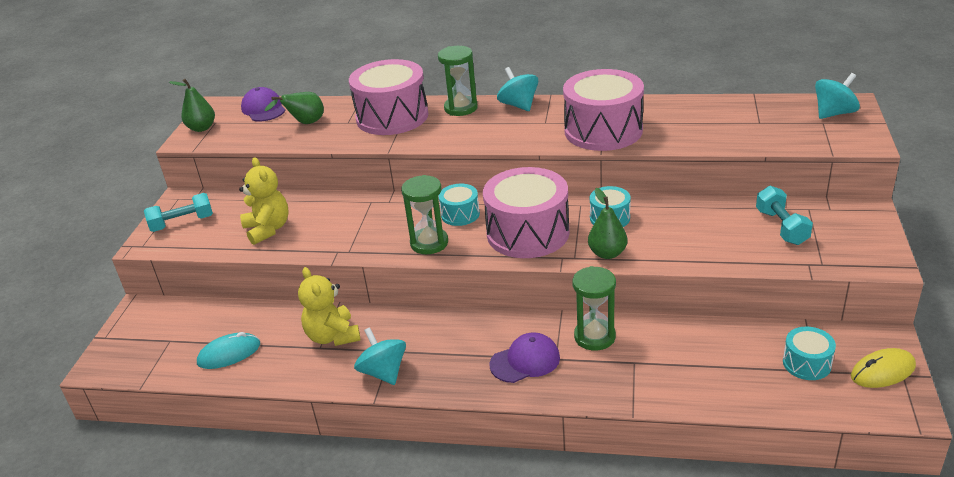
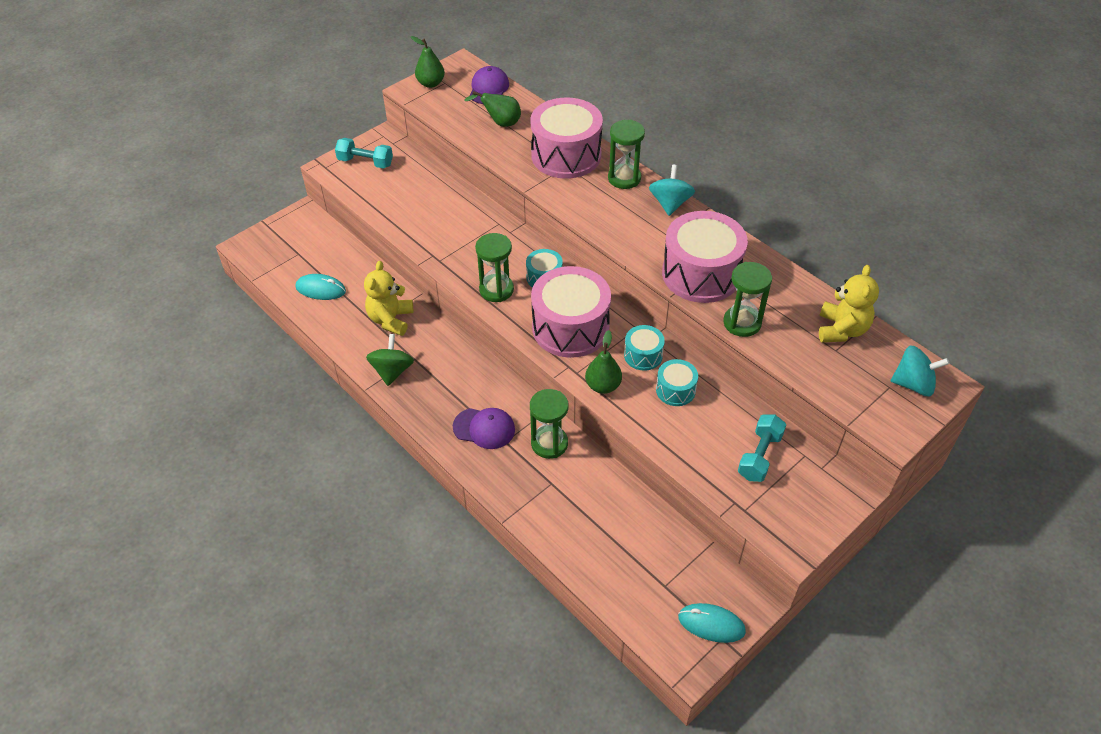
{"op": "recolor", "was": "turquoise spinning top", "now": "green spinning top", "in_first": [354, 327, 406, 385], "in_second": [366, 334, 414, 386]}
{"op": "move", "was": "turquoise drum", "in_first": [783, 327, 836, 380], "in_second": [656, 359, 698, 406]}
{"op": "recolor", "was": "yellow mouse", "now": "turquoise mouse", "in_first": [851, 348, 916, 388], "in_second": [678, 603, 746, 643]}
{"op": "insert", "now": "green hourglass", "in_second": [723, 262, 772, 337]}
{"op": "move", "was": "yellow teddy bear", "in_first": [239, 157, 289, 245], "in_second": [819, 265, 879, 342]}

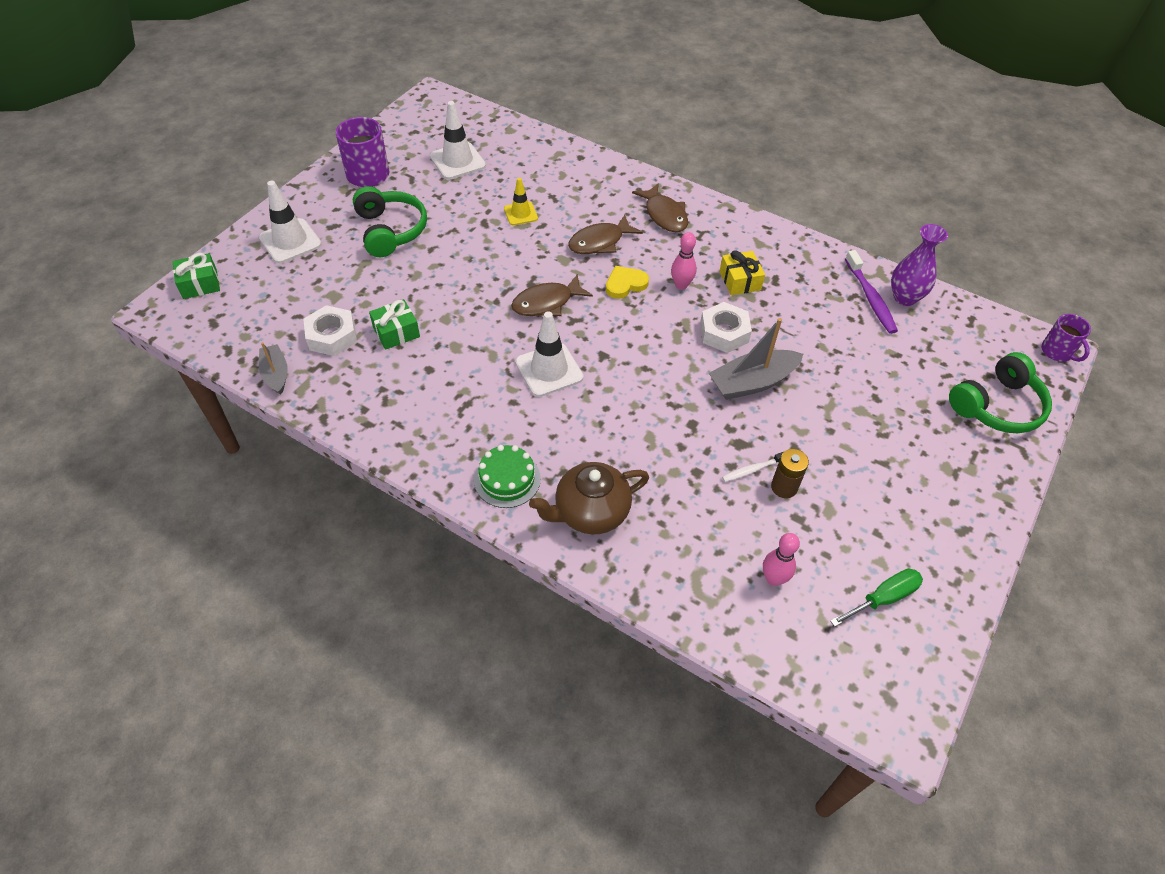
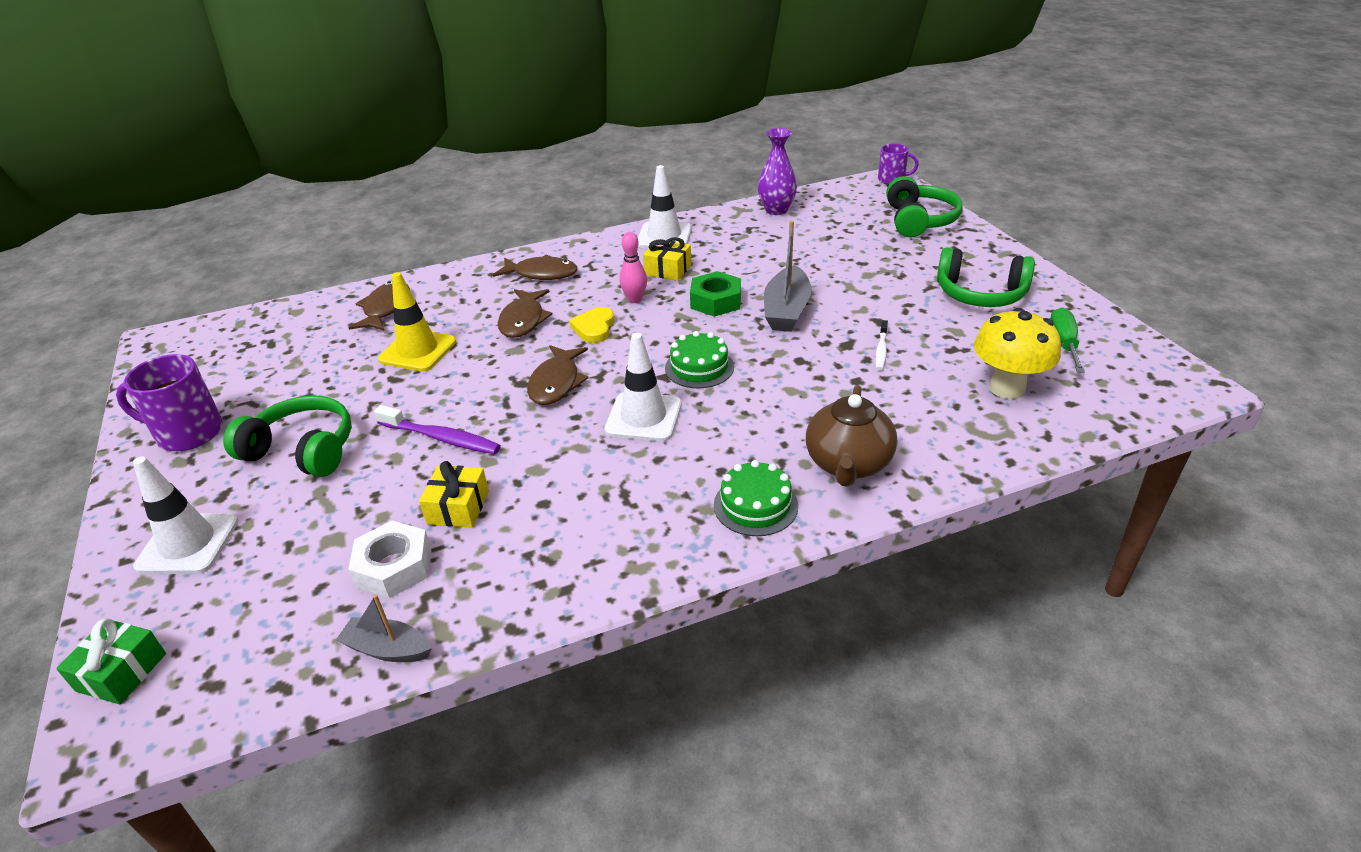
{"op": "insert", "now": "brown fish", "in_second": [348, 281, 410, 331]}
{"op": "move", "was": "purple toothbrush", "in_first": [845, 250, 898, 334], "in_second": [374, 405, 501, 454]}
{"op": "resize", "was": "yellow traffic cone", "in_first": [504, 178, 538, 225], "in_second": [378, 272, 456, 372], "ratio": 1.63}
{"op": "recolor", "was": "green gift", "now": "yellow gift", "in_first": [369, 299, 420, 350], "in_second": [419, 461, 489, 528]}
{"op": "move", "was": "white traffic cone", "in_first": [430, 101, 486, 179], "in_second": [638, 165, 692, 248]}
{"op": "insert", "now": "green cake", "in_second": [665, 331, 734, 388]}
{"op": "recolor", "was": "white nut", "now": "green nut", "in_first": [700, 302, 752, 353], "in_second": [690, 271, 741, 317]}
{"op": "insert", "now": "green headphones", "in_second": [937, 247, 1035, 307]}
{"op": "replace", "was": "pink bowling pin", "now": "yellow mushroom", "in_first": [763, 533, 800, 586], "in_second": [974, 308, 1061, 399]}
{"op": "delete", "was": "brown battery", "in_first": [771, 449, 809, 498]}

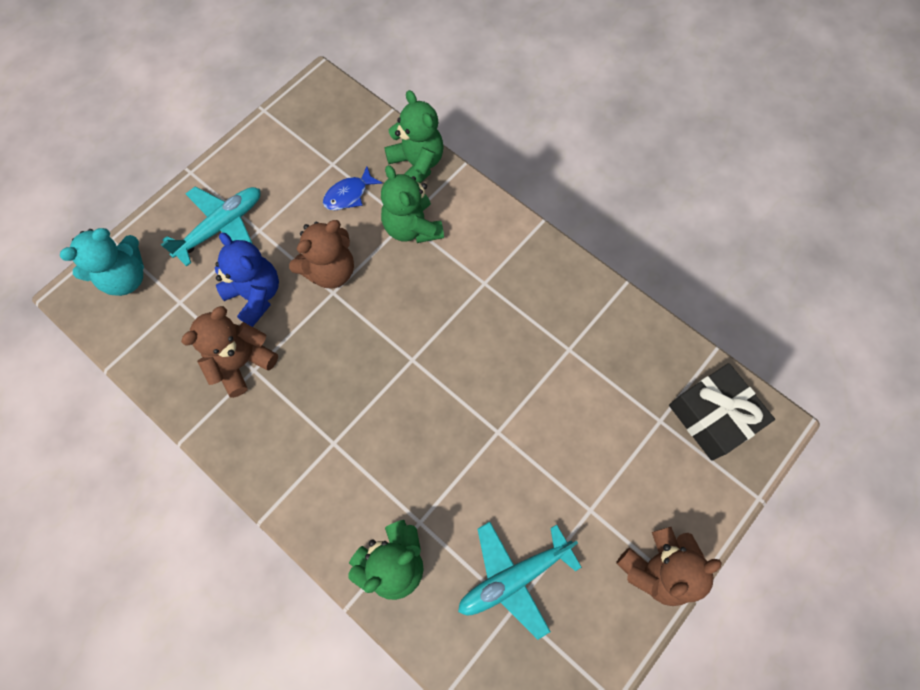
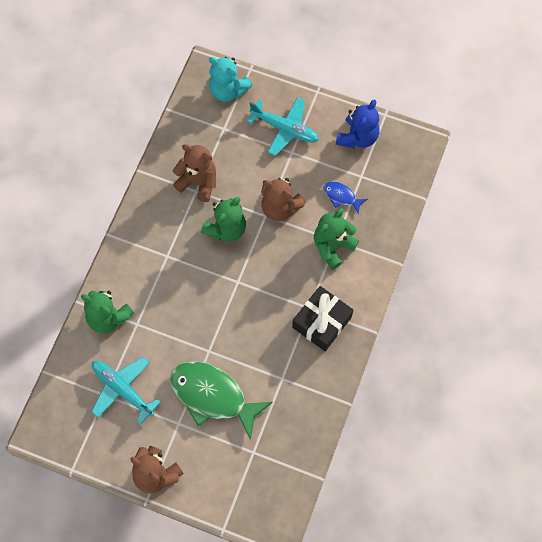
{"op": "insert", "now": "green fish", "in_second": [170, 361, 273, 440]}
{"op": "move", "was": "green teddy bear", "in_first": [384, 90, 444, 183], "in_second": [201, 197, 246, 242]}
{"op": "move", "was": "black gift", "in_first": [669, 363, 775, 461], "in_second": [292, 286, 353, 351]}
{"op": "move", "was": "blue teddy bear", "in_first": [215, 233, 279, 327], "in_second": [336, 100, 379, 149]}

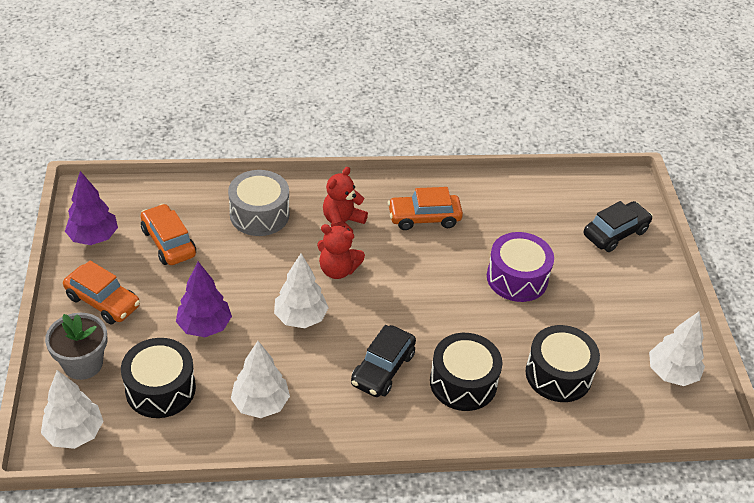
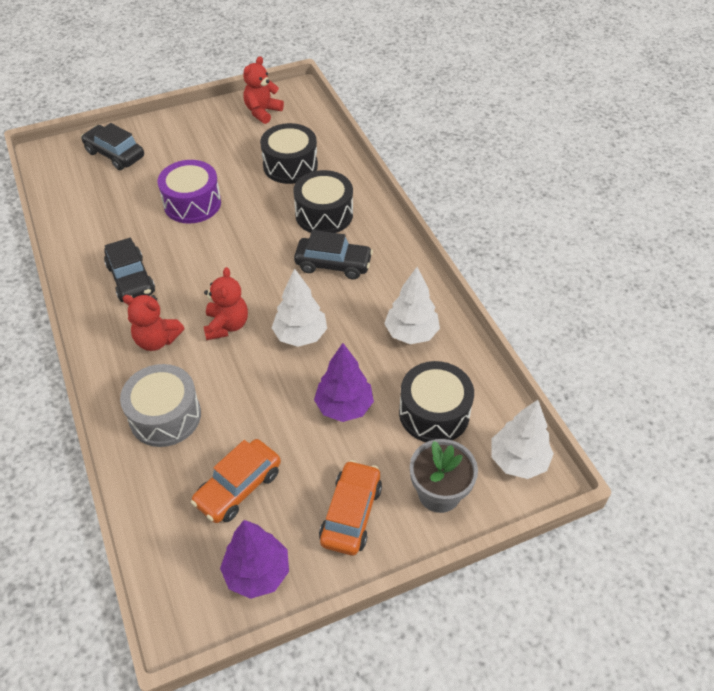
{"op": "recolor", "was": "orange car", "now": "black car", "in_first": [388, 187, 463, 230], "in_second": [104, 238, 155, 302]}
{"op": "replace", "was": "white tree", "now": "red teddy bear", "in_first": [649, 312, 705, 386], "in_second": [243, 56, 284, 124]}

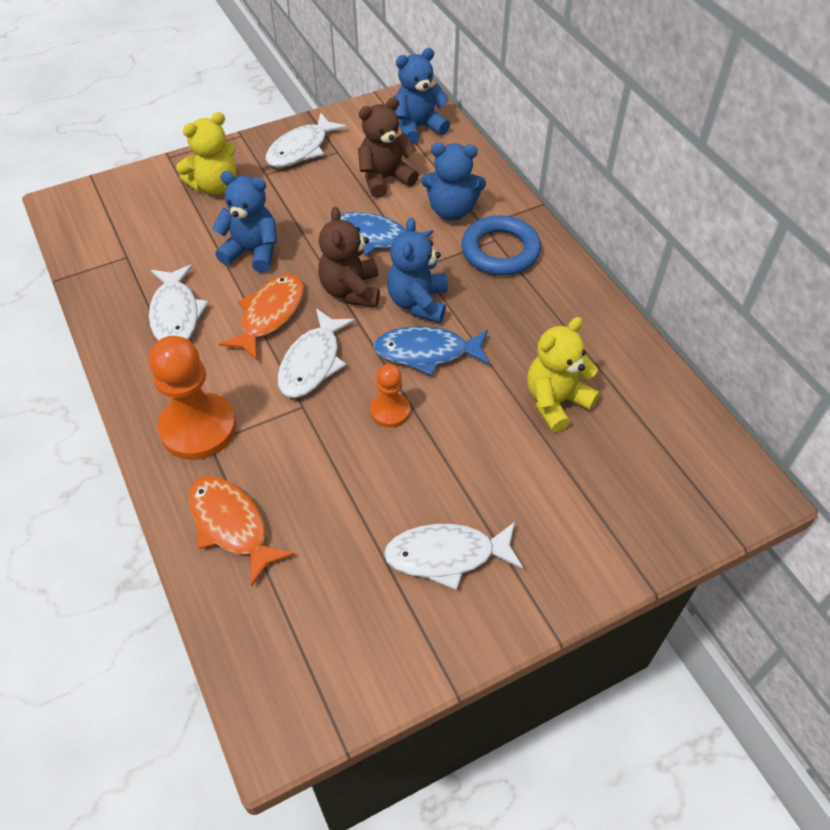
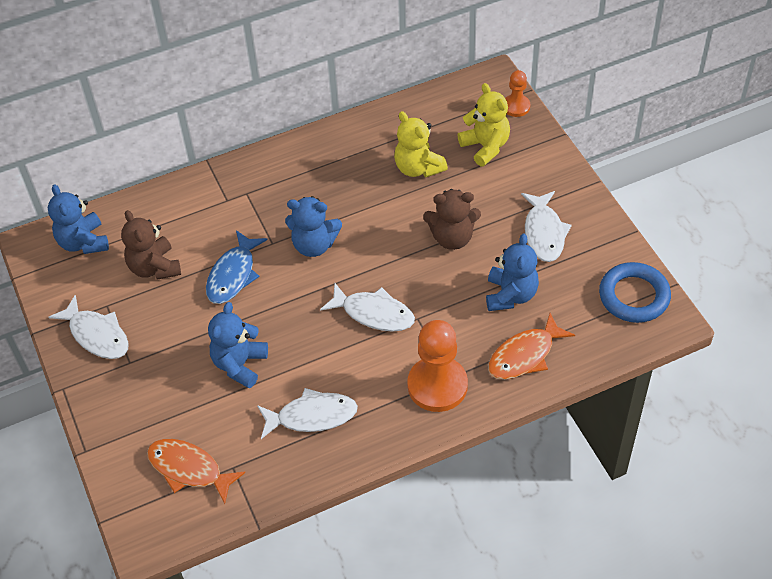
{"op": "move", "was": "orange fish", "in_first": [219, 274, 304, 360], "in_second": [147, 439, 245, 504]}
{"op": "move", "was": "brown teddy bear", "in_first": [318, 207, 380, 307], "in_second": [423, 189, 481, 250]}
{"op": "move", "was": "yellow teddy bear", "in_first": [176, 112, 236, 195], "in_second": [458, 83, 510, 166]}
{"op": "move", "was": "blue teddy bear", "in_first": [421, 143, 486, 221], "in_second": [486, 234, 539, 311]}
{"op": "move", "was": "orange pawn", "in_first": [370, 364, 410, 428], "in_second": [505, 70, 530, 117]}
{"op": "move", "was": "blue ring", "in_first": [461, 215, 541, 275], "in_second": [599, 262, 671, 323]}
{"op": "delete", "was": "blue fish", "in_first": [373, 326, 490, 376]}

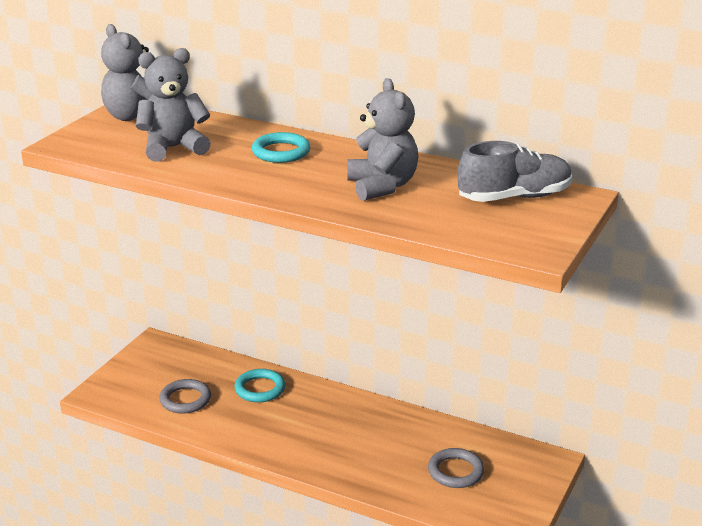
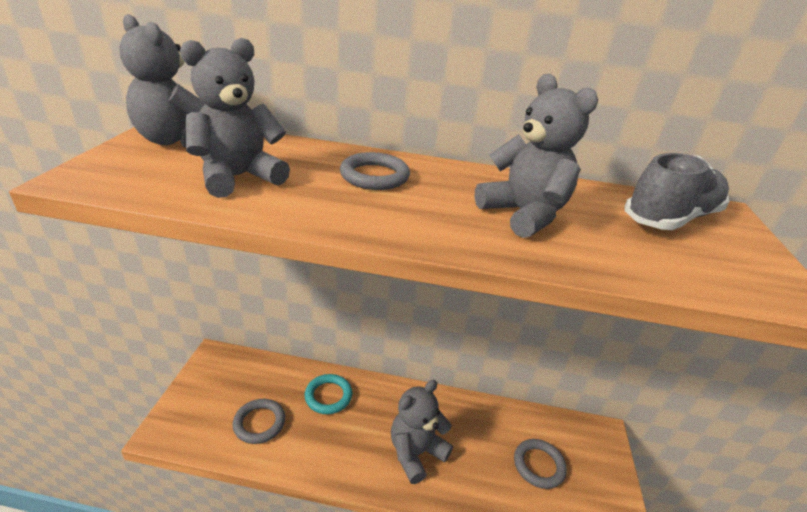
{"op": "recolor", "was": "turquoise ring", "now": "grey ring", "in_first": [252, 132, 310, 163], "in_second": [340, 152, 410, 190]}
{"op": "insert", "now": "grey teddy bear", "in_second": [391, 380, 453, 484]}

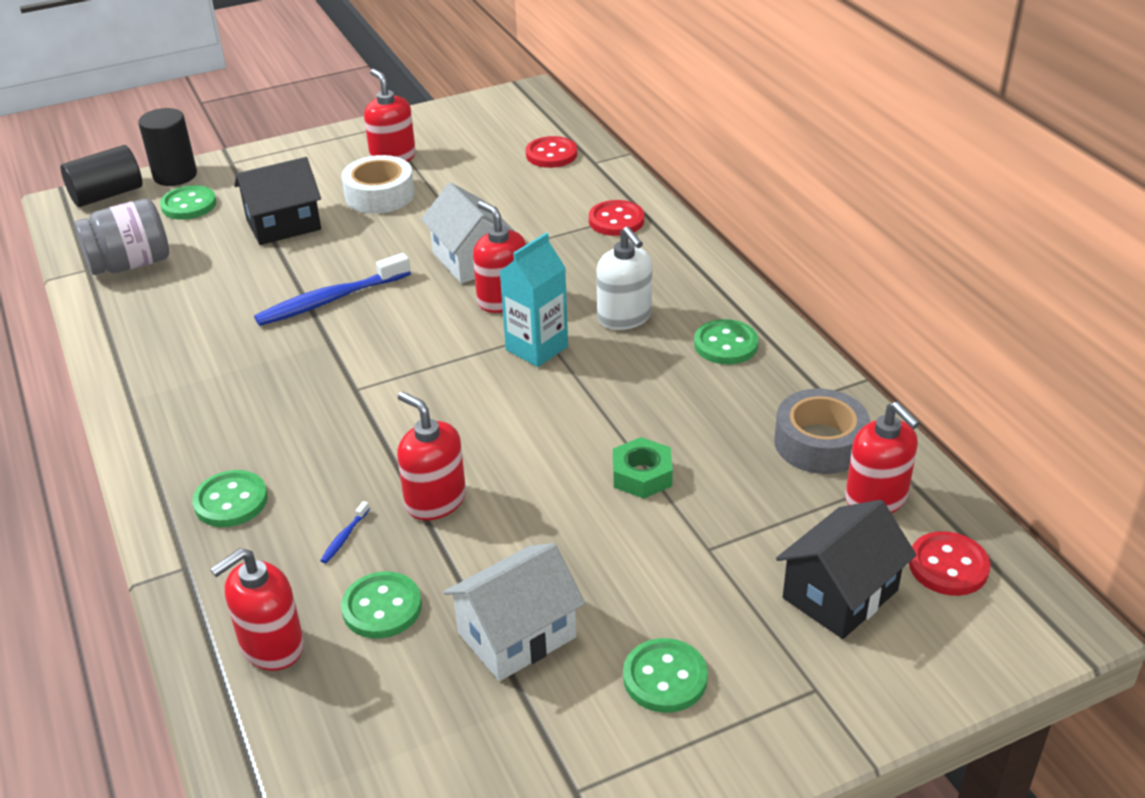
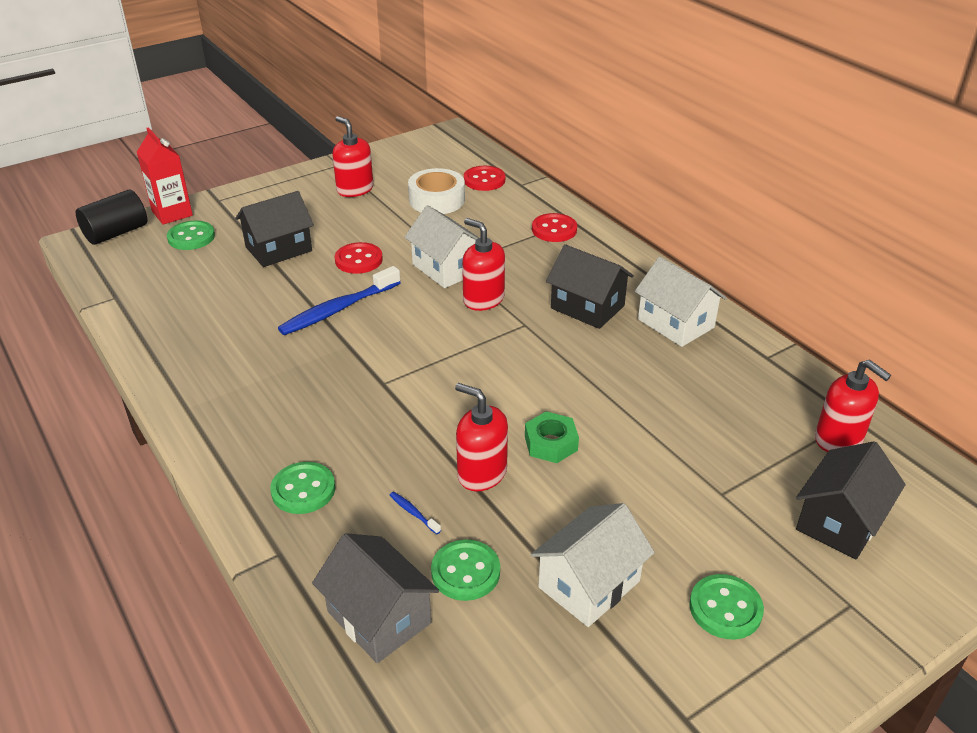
{"op": "replace", "was": "black cylinder", "now": "red carton", "in_first": [138, 108, 197, 186], "in_second": [137, 127, 193, 225]}
{"op": "replace", "was": "red soap dispenser", "now": "grey house", "in_first": [210, 548, 304, 671], "in_second": [312, 533, 439, 663]}
{"op": "move", "was": "red button", "in_first": [909, 531, 990, 596], "in_second": [335, 242, 383, 274]}
{"op": "rotate", "was": "blue toothbrush", "in_first": [320, 501, 370, 564], "in_second": [389, 492, 441, 534], "clockwise": 120}
{"op": "move", "was": "white tape", "in_first": [341, 155, 415, 214], "in_second": [408, 168, 465, 214]}
{"op": "move", "was": "green nut", "in_first": [613, 437, 673, 499], "in_second": [525, 411, 579, 463]}
{"op": "replace", "was": "white soap dispenser", "now": "black house", "in_first": [596, 226, 652, 330], "in_second": [546, 244, 634, 329]}
{"op": "replace", "was": "green button", "now": "white house", "in_first": [694, 319, 758, 364], "in_second": [635, 257, 727, 347]}
{"op": "delete", "was": "grey jar", "in_first": [74, 199, 169, 275]}
{"op": "delete", "was": "turquoise carton", "in_first": [500, 233, 568, 367]}
{"op": "delete", "was": "grey tape", "in_first": [774, 389, 870, 474]}

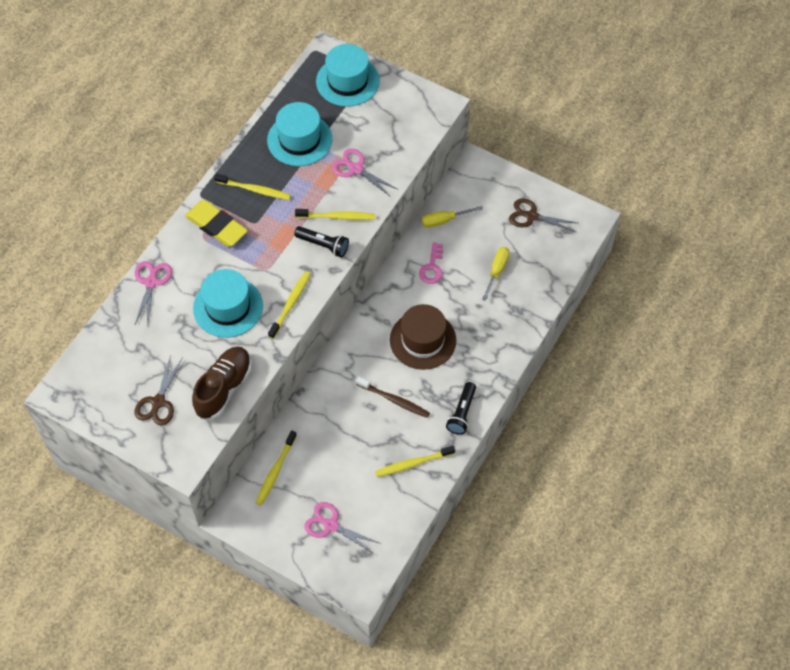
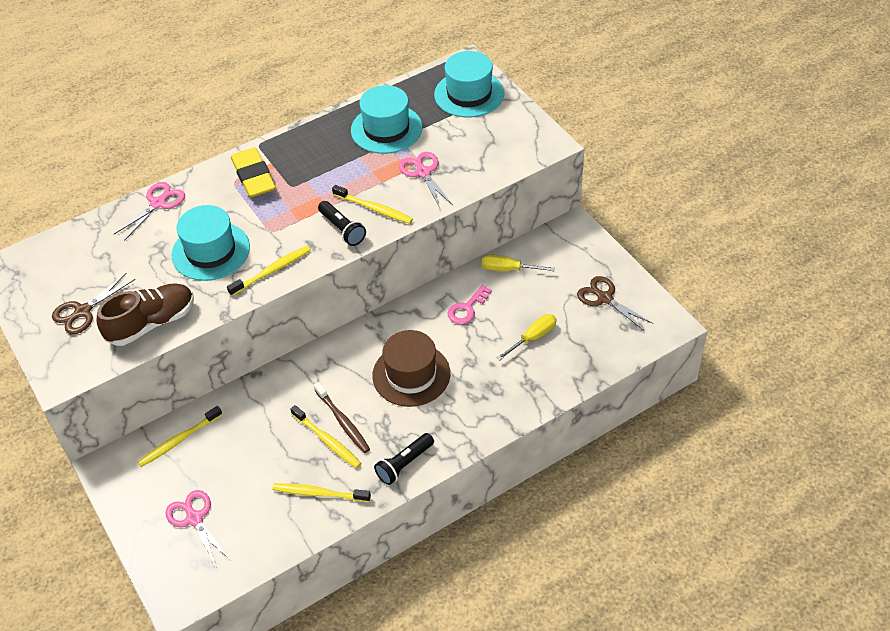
{"op": "move", "was": "yellow toothbrush", "in_first": [214, 173, 291, 200], "in_second": [291, 405, 361, 468]}

